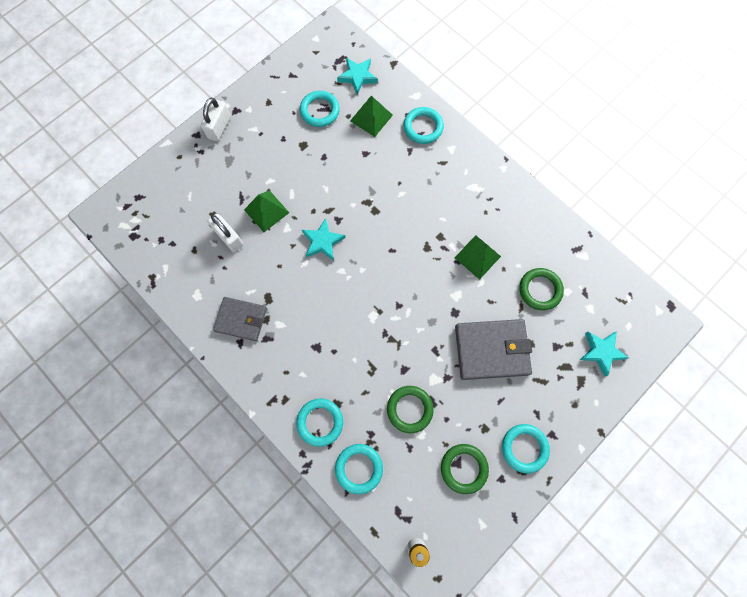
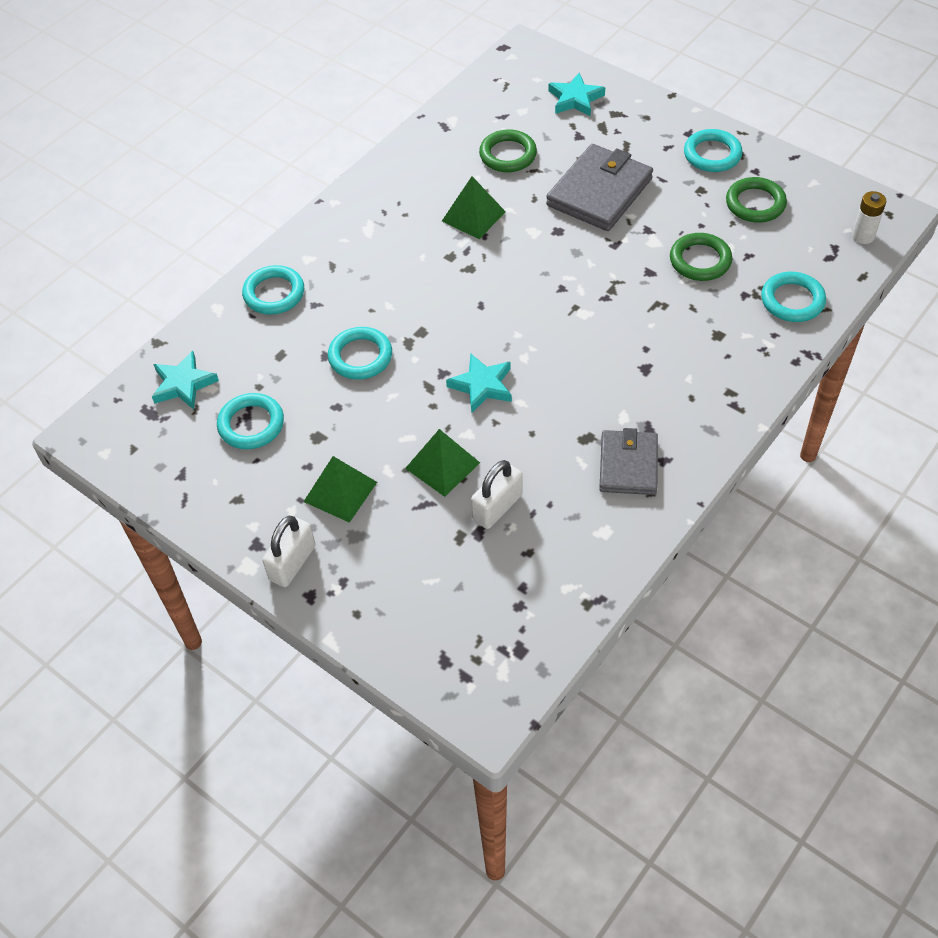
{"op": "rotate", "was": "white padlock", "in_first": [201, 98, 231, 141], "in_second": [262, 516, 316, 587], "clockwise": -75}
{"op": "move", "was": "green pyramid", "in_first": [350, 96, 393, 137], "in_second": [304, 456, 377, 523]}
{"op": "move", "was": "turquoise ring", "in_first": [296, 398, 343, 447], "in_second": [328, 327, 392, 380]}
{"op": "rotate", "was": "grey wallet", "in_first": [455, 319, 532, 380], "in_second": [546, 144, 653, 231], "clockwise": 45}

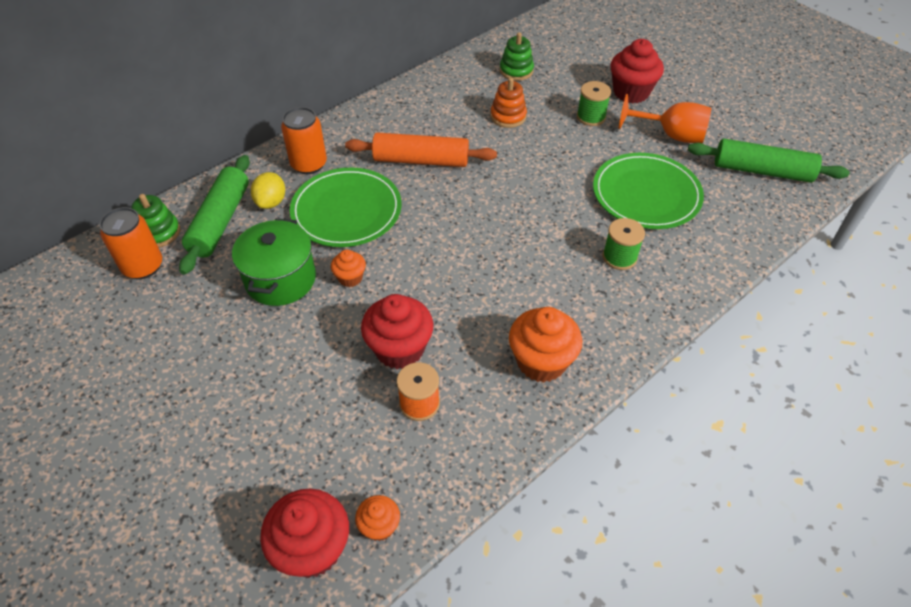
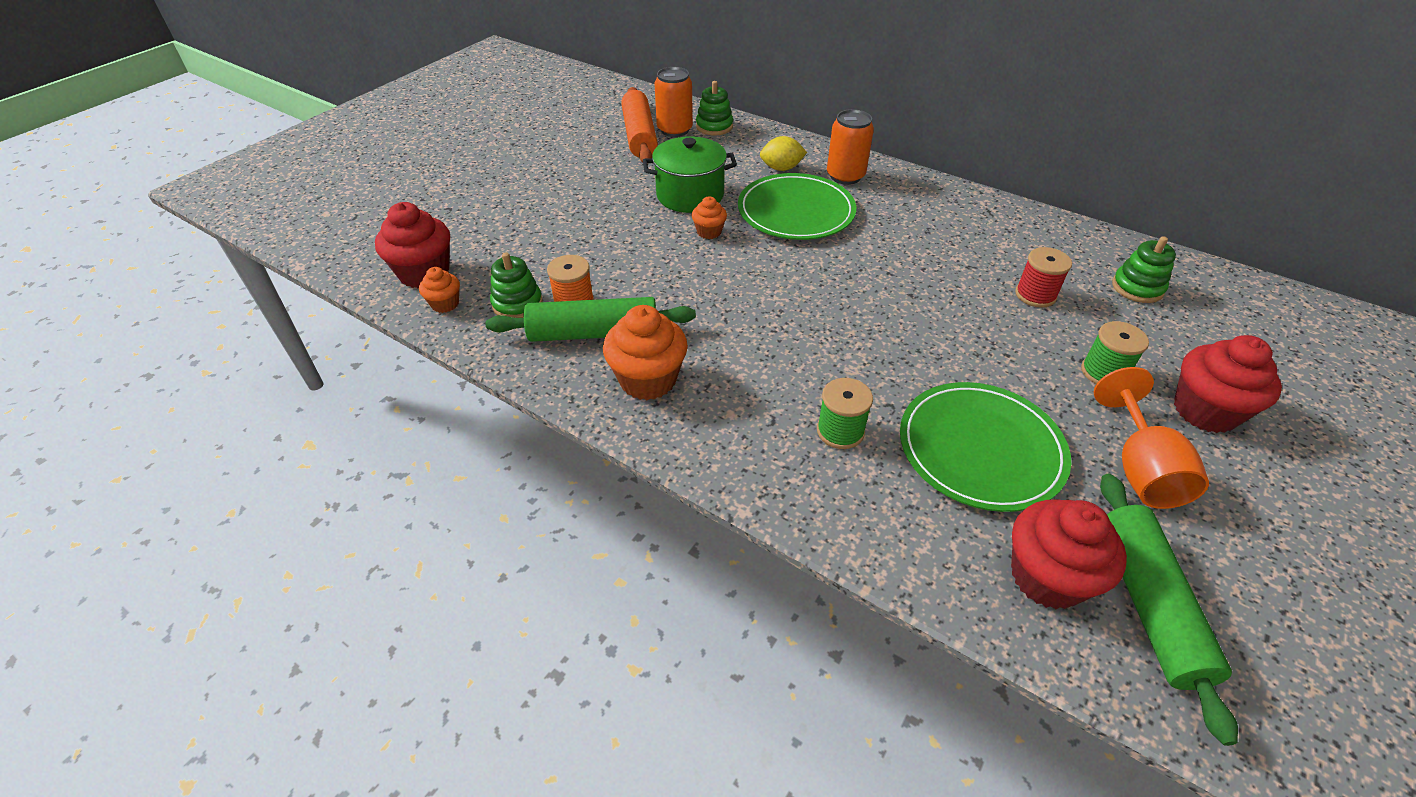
{"op": "move", "was": "green rolling pin", "in_first": [179, 155, 250, 275], "in_second": [486, 297, 696, 342]}
{"op": "insert", "now": "green stacking toy", "in_second": [490, 252, 543, 318]}
{"op": "move", "was": "orange rolling pin", "in_first": [345, 132, 497, 167], "in_second": [621, 87, 658, 164]}
{"op": "move", "was": "red cupcake", "in_first": [361, 294, 433, 369], "in_second": [1011, 499, 1127, 609]}
{"op": "replace", "was": "orange stacking toy", "now": "red spool", "in_first": [490, 78, 527, 128], "in_second": [1015, 247, 1072, 308]}

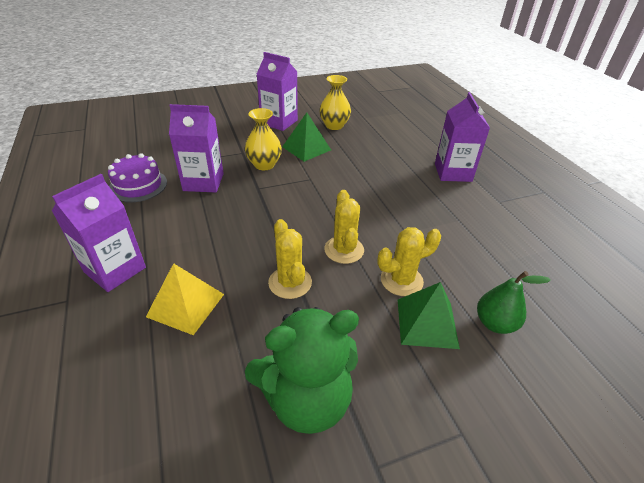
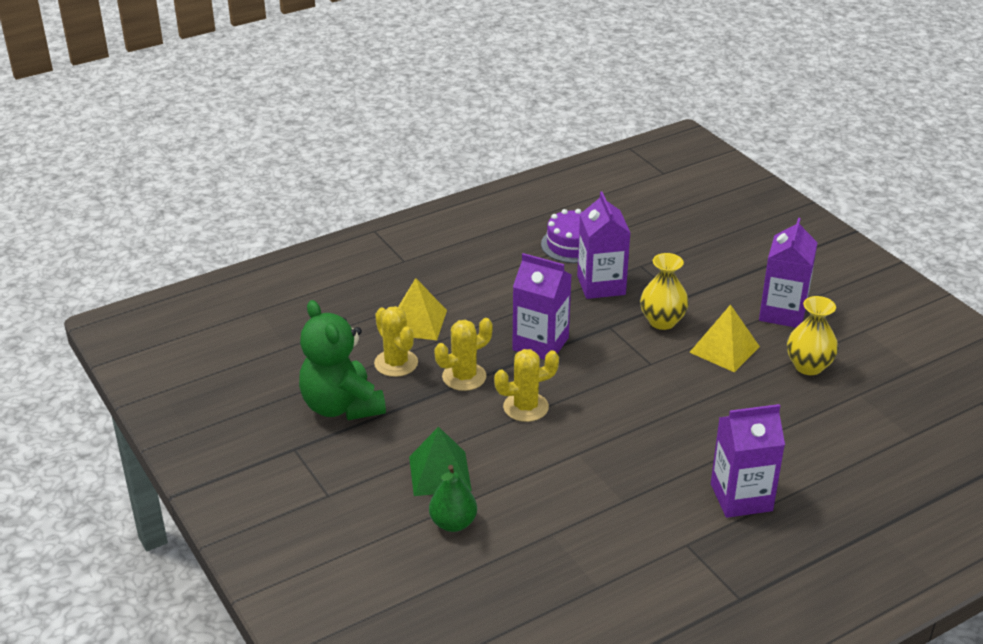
{"op": "move", "was": "yellow cactus", "in_first": [377, 227, 441, 296], "in_second": [374, 306, 418, 377]}
{"op": "move", "was": "purple carton", "in_first": [52, 174, 146, 292], "in_second": [512, 253, 571, 360]}
{"op": "recolor", "was": "green pyramid", "now": "yellow pyramid", "in_first": [282, 113, 331, 162], "in_second": [689, 304, 760, 372]}

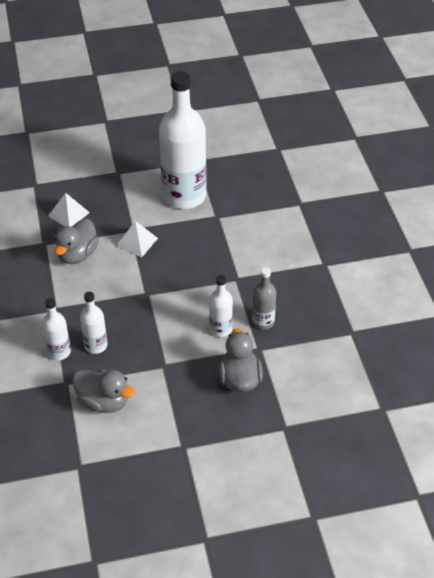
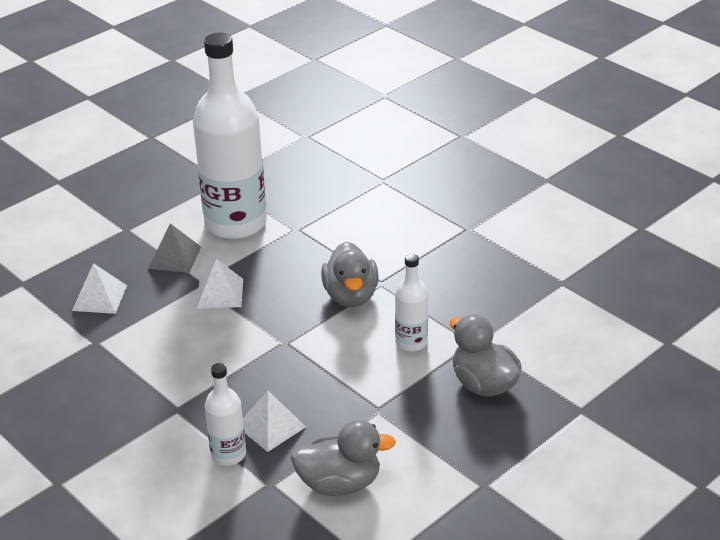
{"op": "insert", "now": "grey pyramid", "in_second": [148, 223, 201, 273]}
{"op": "replace", "was": "white bottle", "now": "white pyramid", "in_first": [80, 292, 107, 354], "in_second": [243, 391, 306, 452]}
{"op": "move", "was": "grey duck", "in_first": [54, 218, 99, 264], "in_second": [321, 242, 379, 307]}
{"op": "delete", "was": "grey bottle", "in_first": [252, 267, 276, 330]}

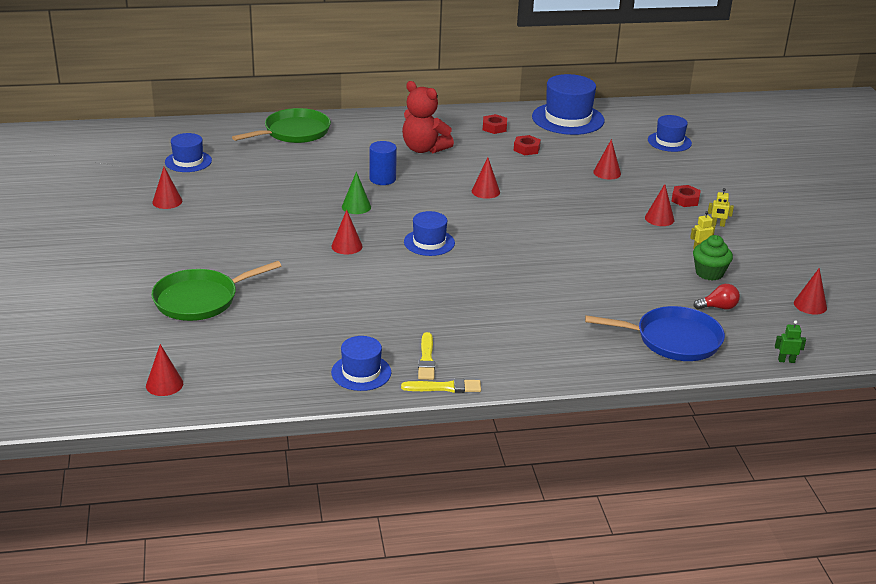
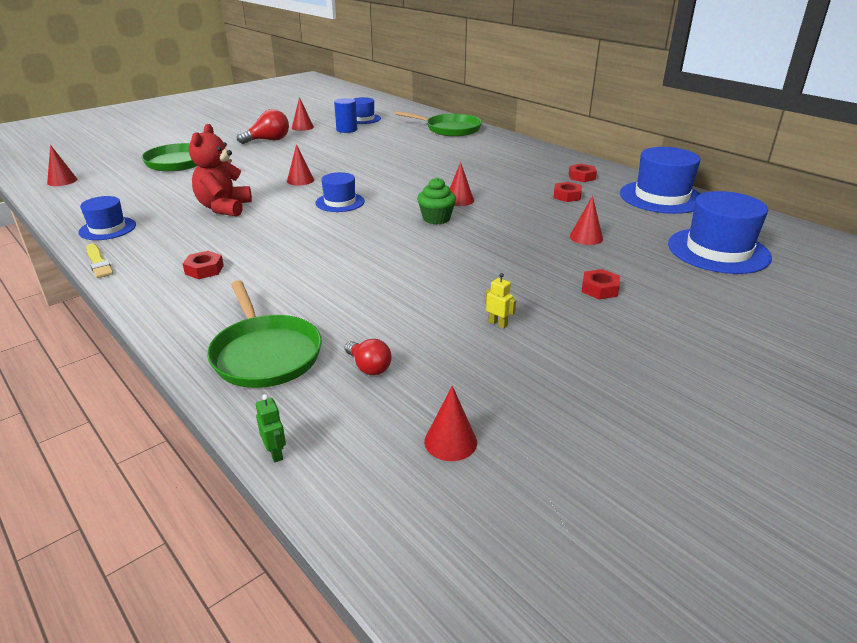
{"op": "insert", "now": "red nut", "in_second": [183, 251, 224, 279]}
{"op": "move", "was": "red teddy bear", "in_first": [402, 81, 454, 153], "in_second": [189, 124, 252, 217]}
{"op": "recolor", "was": "blue pan", "now": "green pan", "in_first": [585, 306, 725, 361], "in_second": [207, 280, 322, 388]}
{"op": "insert", "now": "red light bulb", "in_second": [237, 109, 289, 144]}
{"op": "move", "was": "blue cylinder", "in_first": [369, 141, 397, 185], "in_second": [334, 98, 357, 133]}
{"op": "move", "was": "green cupcake", "in_first": [693, 235, 733, 281], "in_second": [417, 177, 456, 224]}
{"op": "resize", "was": "blue hat", "in_first": [648, 115, 692, 152], "in_second": [668, 191, 772, 274], "ratio": 1.71}
{"op": "delete", "was": "green cone", "in_first": [342, 171, 371, 214]}
{"op": "delete", "was": "yellow brush", "in_first": [418, 332, 435, 380]}
{"op": "delete", "was": "red cone", "in_first": [645, 184, 674, 226]}
{"op": "delete", "was": "yellow robot", "in_first": [708, 188, 734, 227]}

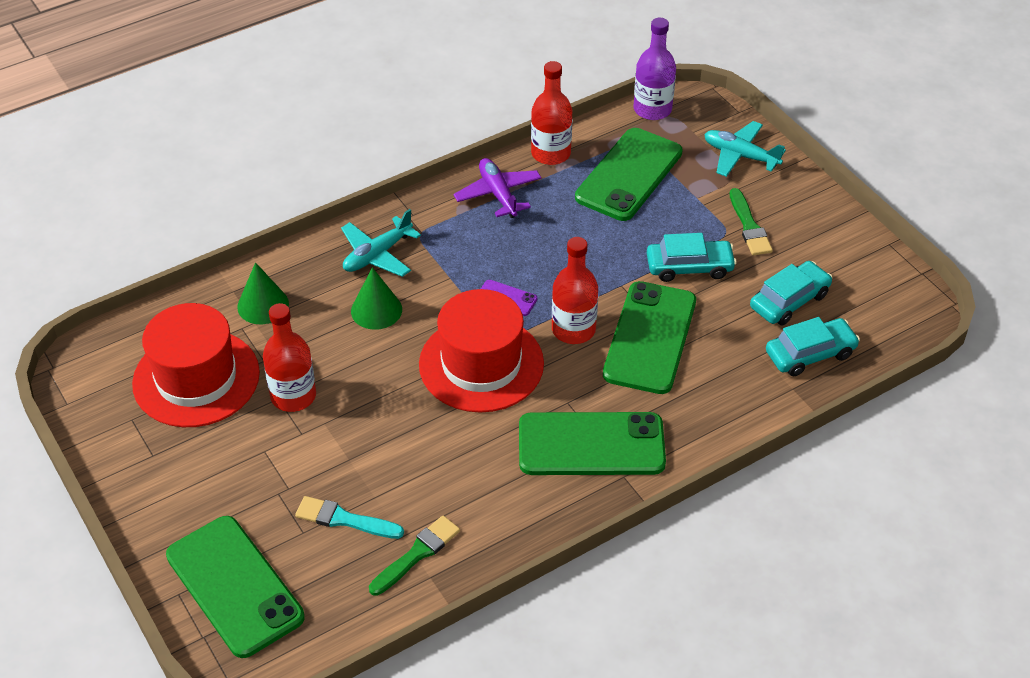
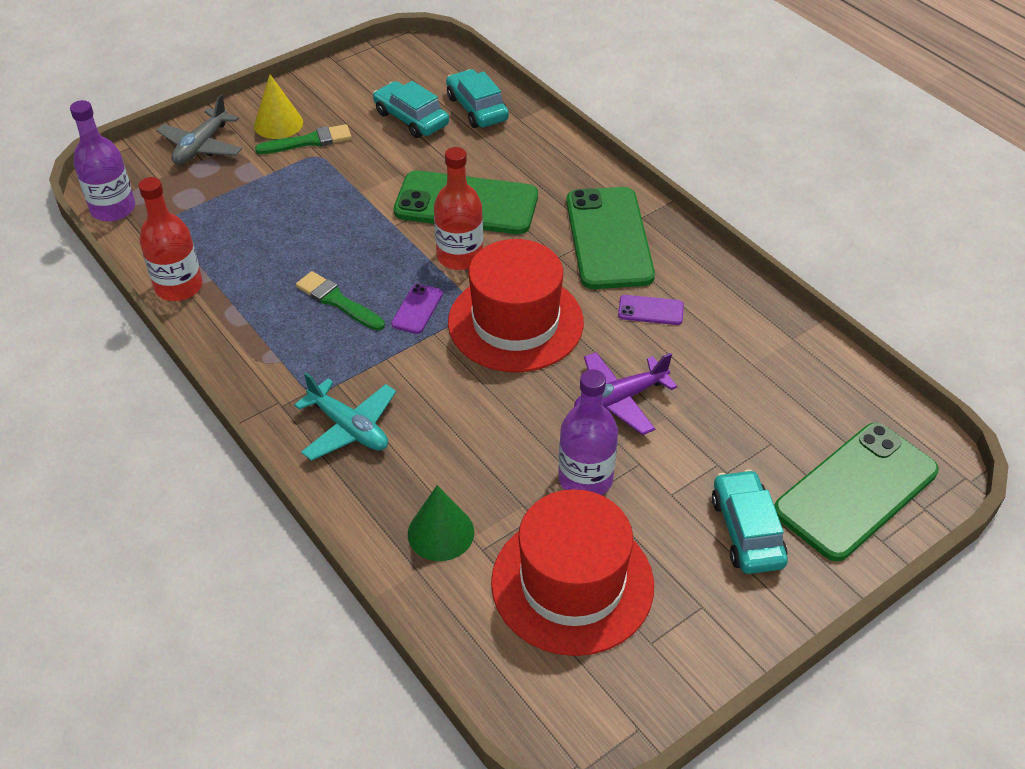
{"op": "recolor", "was": "turquoise plane", "now": "grey plane", "in_first": [704, 121, 786, 177], "in_second": [156, 94, 242, 165]}
{"op": "insert", "now": "yellow cone", "in_second": [254, 74, 303, 139]}
{"op": "move", "was": "green brush", "in_first": [369, 515, 460, 596], "in_second": [296, 271, 385, 331]}
{"op": "recolor", "was": "red bottle", "now": "purple bottle", "in_first": [263, 303, 316, 412], "in_second": [558, 369, 618, 495]}
{"op": "move", "was": "purple plane", "in_first": [454, 158, 541, 218], "in_second": [574, 352, 677, 435]}
{"op": "insert", "now": "purple phone", "in_second": [618, 295, 684, 325]}
{"op": "move", "was": "turquoise car", "in_first": [647, 233, 737, 282], "in_second": [712, 469, 788, 574]}
{"op": "delete", "was": "turquoise brush", "in_first": [295, 496, 404, 539]}
{"op": "delete", "was": "green cone", "in_first": [351, 267, 402, 330]}
{"op": "delete", "was": "green phone", "in_first": [575, 128, 683, 221]}

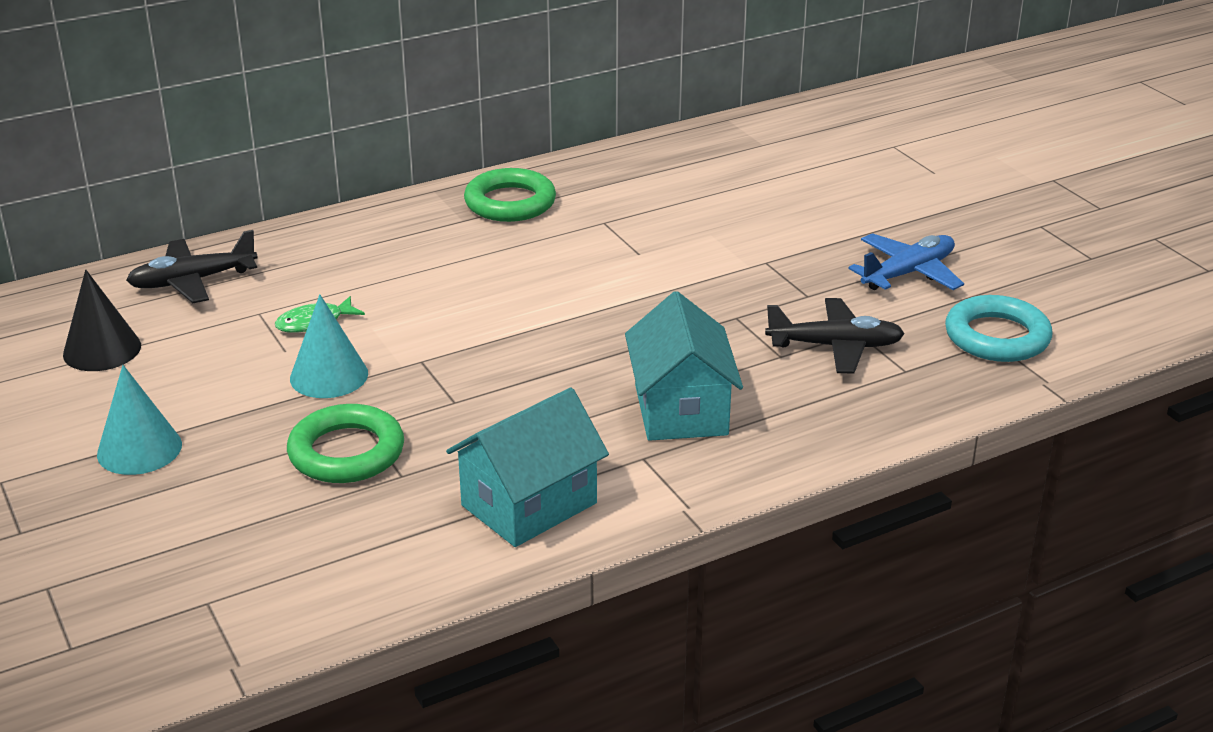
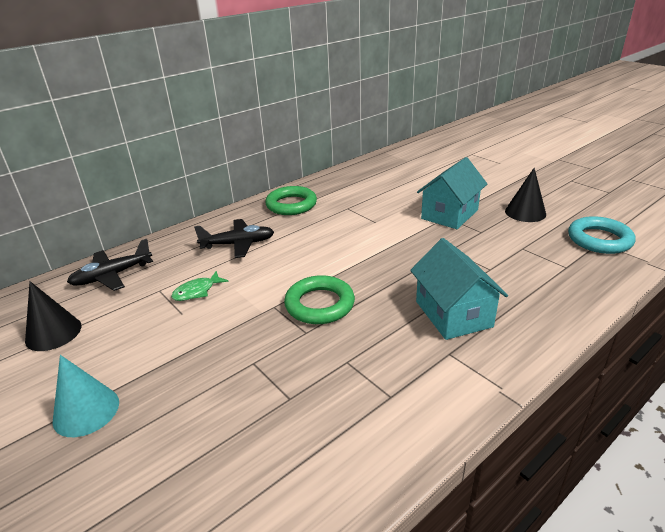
{"op": "move", "was": "black plane", "in_first": [765, 298, 905, 373], "in_second": [194, 219, 274, 258]}
{"op": "move", "was": "green ring", "in_first": [287, 404, 404, 483], "in_second": [284, 275, 355, 324]}
{"op": "move", "was": "turquoise house", "in_first": [446, 388, 609, 547], "in_second": [417, 157, 487, 229]}
{"op": "replace", "was": "blue plane", "now": "black cone", "in_first": [848, 233, 964, 290], "in_second": [505, 168, 546, 222]}
{"op": "delete", "was": "turquoise cone", "in_first": [290, 294, 368, 398]}

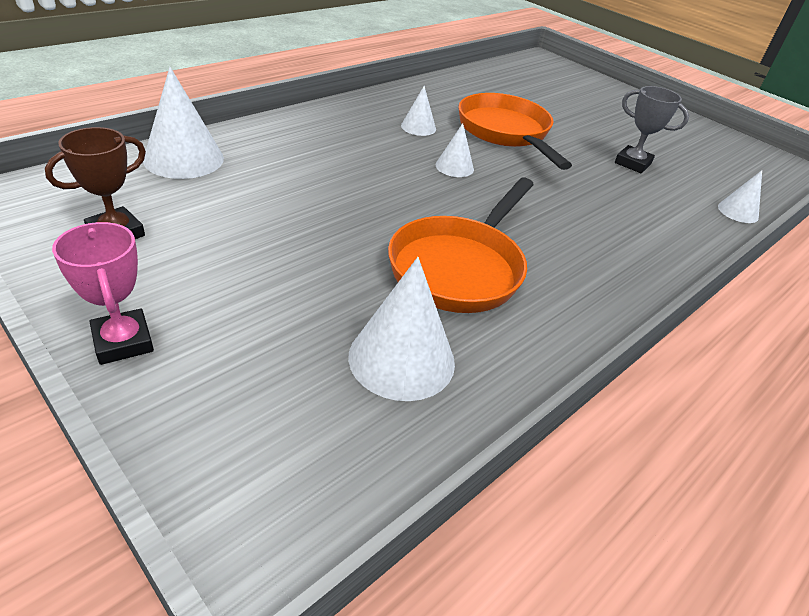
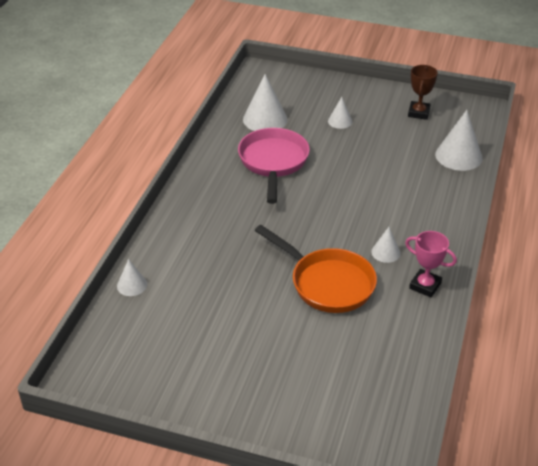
{"op": "recolor", "was": "orange pan", "now": "pink pan", "in_first": [388, 178, 534, 313], "in_second": [238, 128, 310, 204]}
{"op": "move", "was": "white cone", "in_first": [435, 123, 474, 177], "in_second": [328, 97, 352, 129]}
{"op": "move", "was": "pink trophy", "in_first": [52, 222, 154, 365], "in_second": [405, 231, 457, 297]}
{"op": "delete", "was": "grey trophy", "in_first": [615, 86, 689, 173]}

